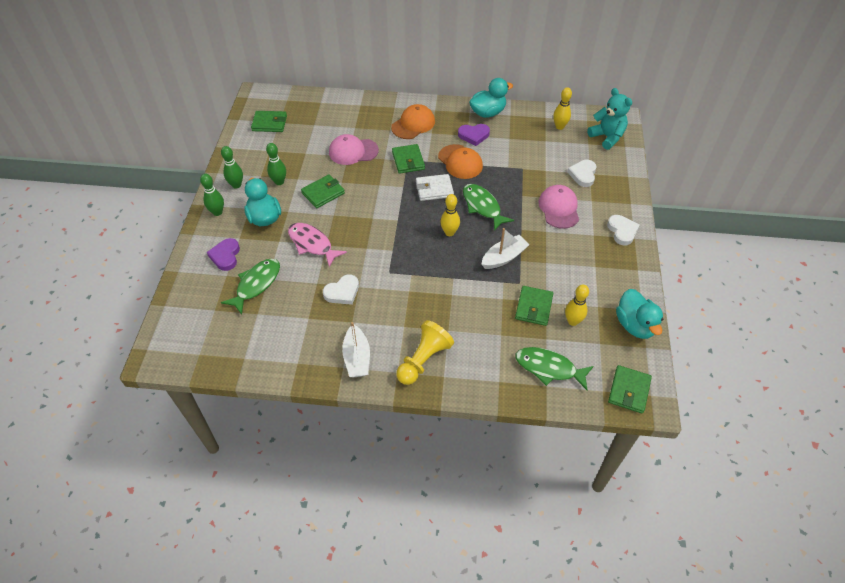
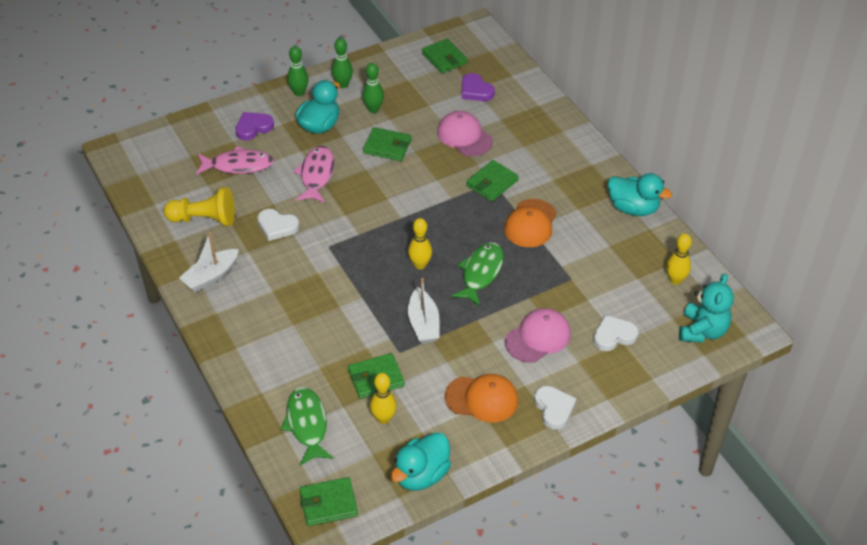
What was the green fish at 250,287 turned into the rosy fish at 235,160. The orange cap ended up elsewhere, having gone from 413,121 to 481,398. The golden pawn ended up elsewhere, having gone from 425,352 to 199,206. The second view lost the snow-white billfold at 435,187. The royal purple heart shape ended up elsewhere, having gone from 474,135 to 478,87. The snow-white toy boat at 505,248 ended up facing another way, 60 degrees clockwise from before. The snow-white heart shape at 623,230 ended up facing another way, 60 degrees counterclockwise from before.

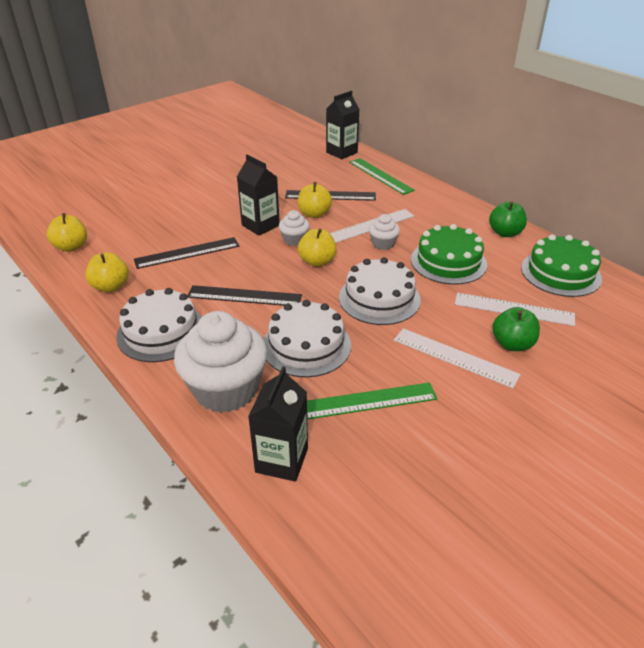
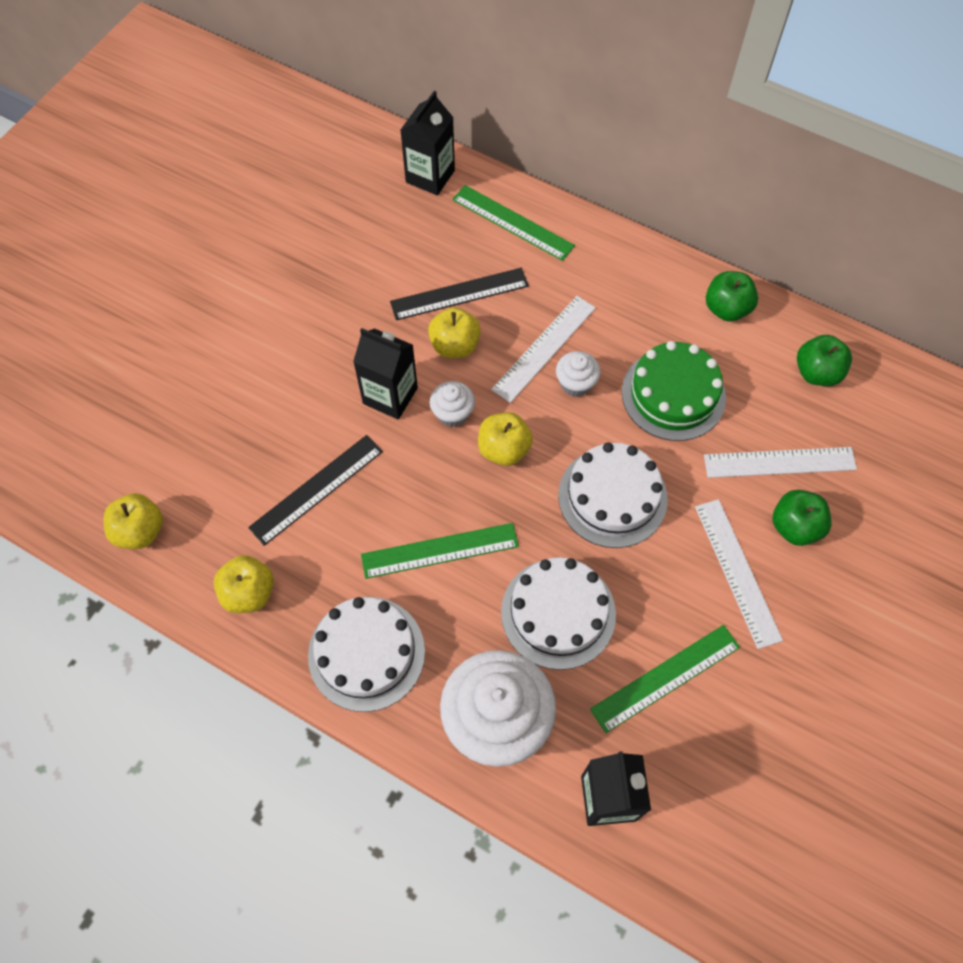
What was the black straightedge at 245,295 turned into the green straightedge at 440,551. The snow-white straightedge at 457,358 ended up facing another way, 60 degrees clockwise from before. Where the green layer cake stood at 561,265, the green apple fruit came to stand at 824,360.

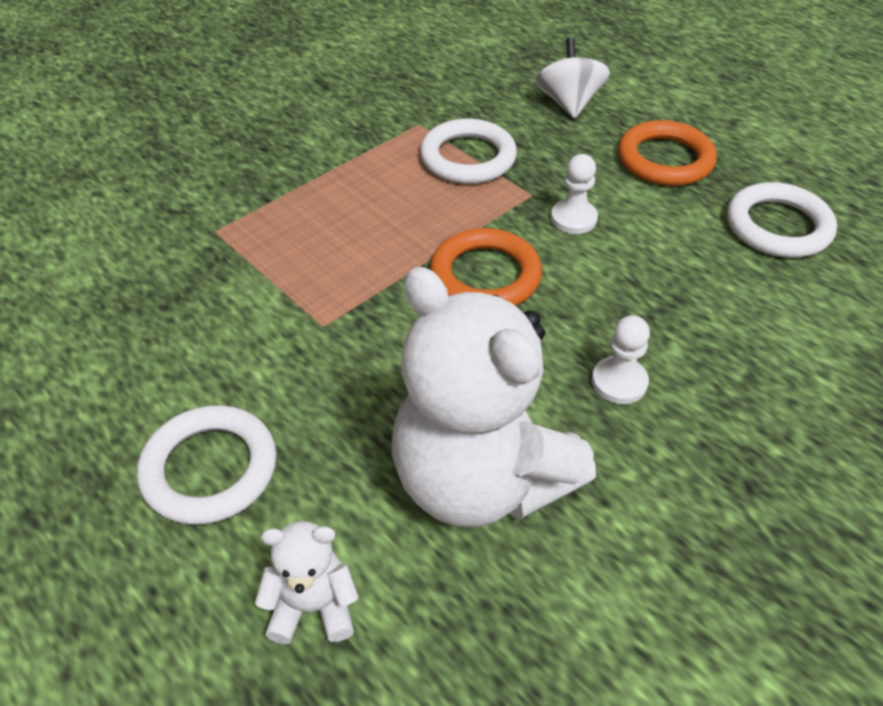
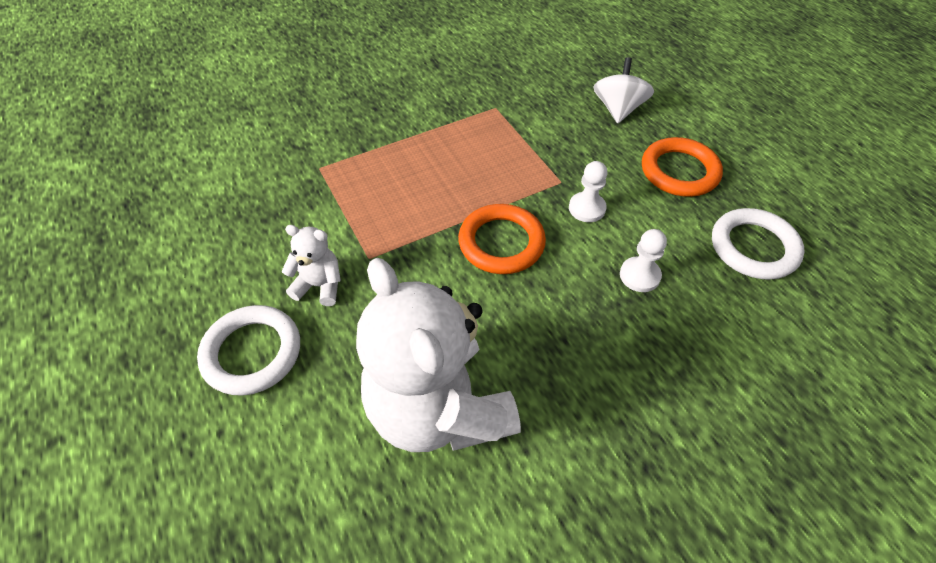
The snow-white teddy bear ended up elsewhere, having gone from 307,582 to 311,265. The second view lost the snow-white ring at 468,151. The snow-white pawn ended up elsewhere, having gone from 621,359 to 643,260.

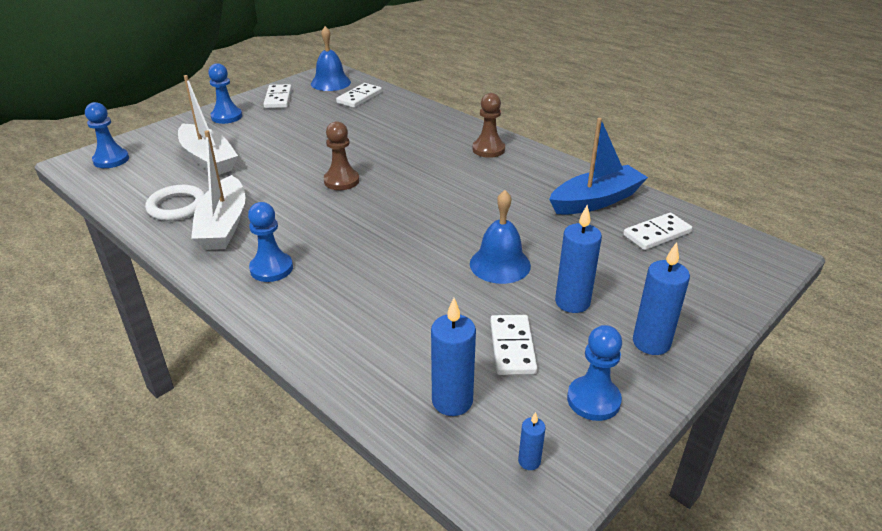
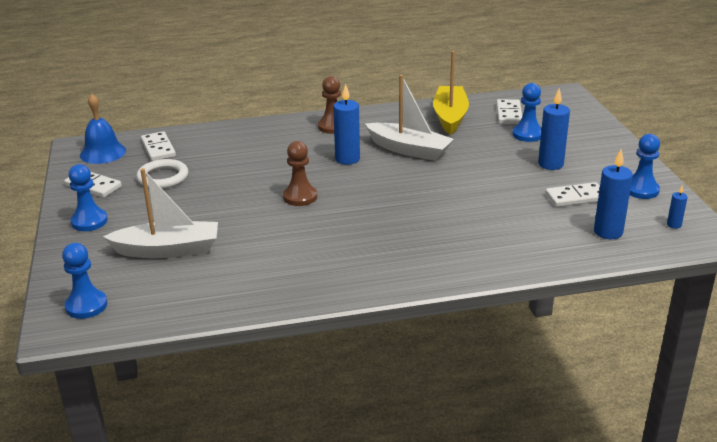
The snow-white ring ended up elsewhere, having gone from 175,203 to 162,174. The snow-white toy boat ended up elsewhere, having gone from 218,190 to 409,118. The cobalt pawn ended up elsewhere, having gone from 270,242 to 527,112. The second view lost the cobalt school bell at 500,237. The snow-white domino piece at 514,345 ended up facing another way, 45 degrees counterclockwise from before. What was the cobalt toy boat at 598,166 turned into the golden toy boat at 451,93. The cobalt pillar candle ended up elsewhere, having gone from 661,298 to 346,124.

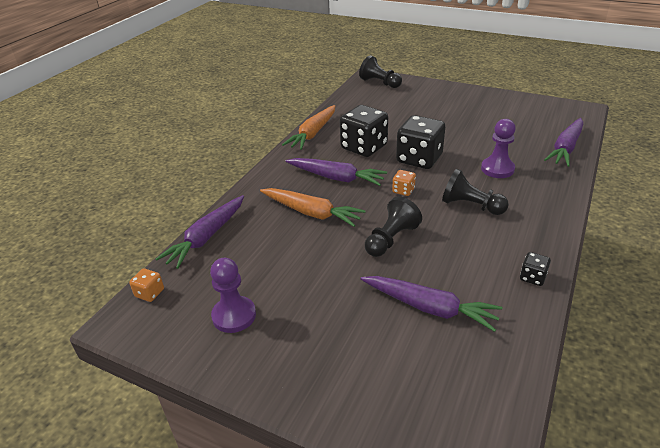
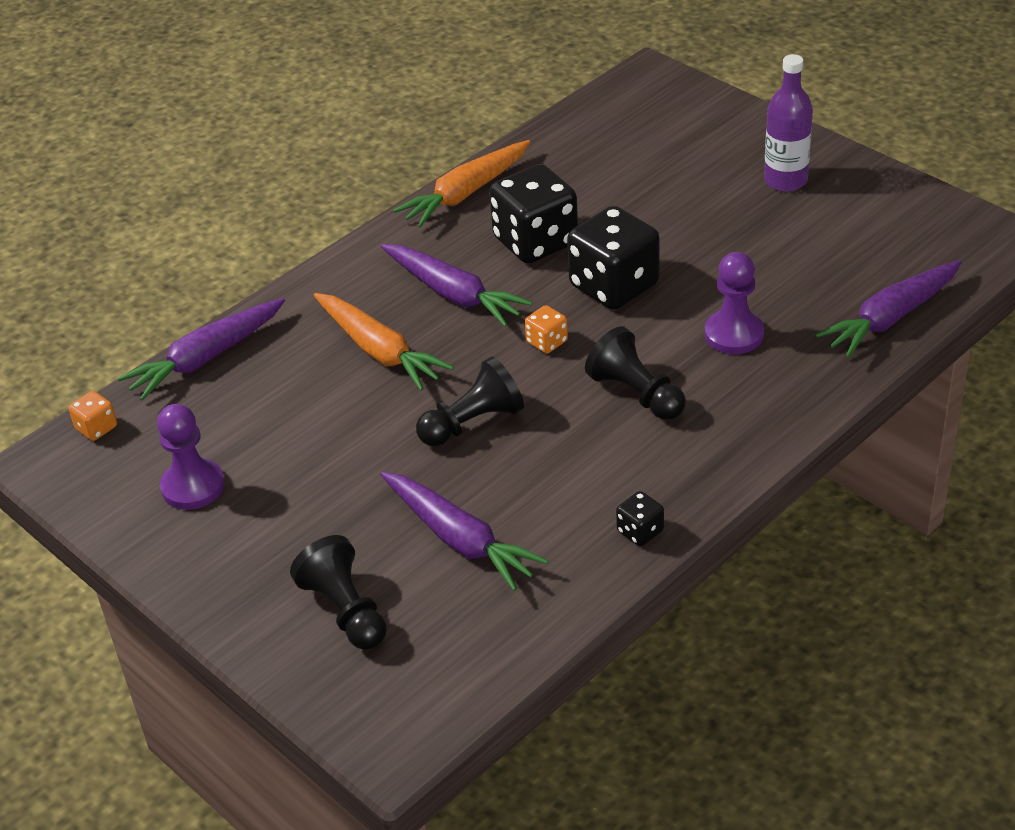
The black pawn ended up elsewhere, having gone from 380,71 to 338,592. The second view gained the royal purple flask at 788,122.

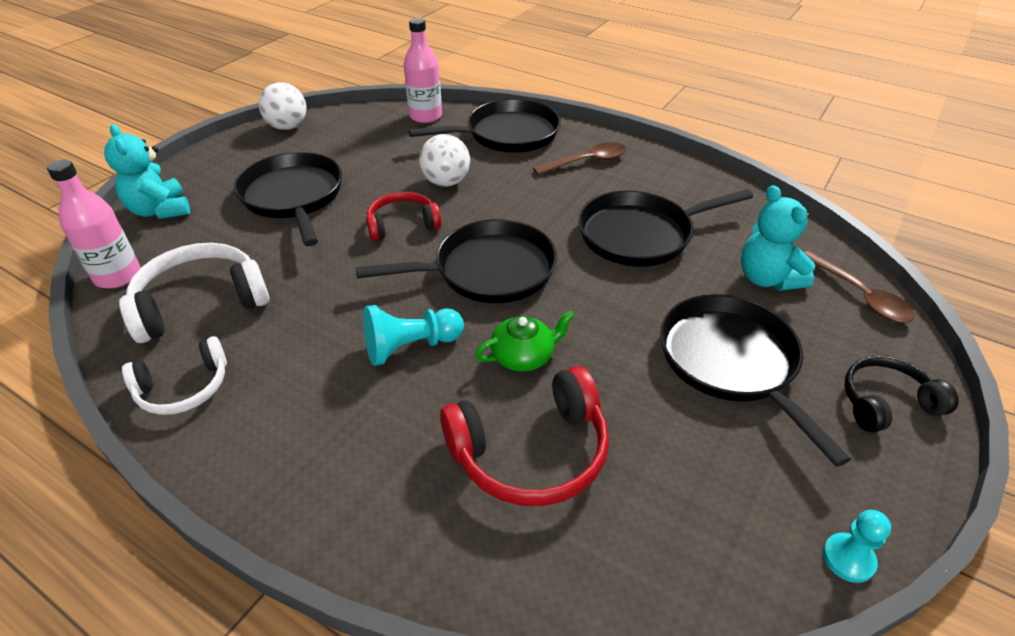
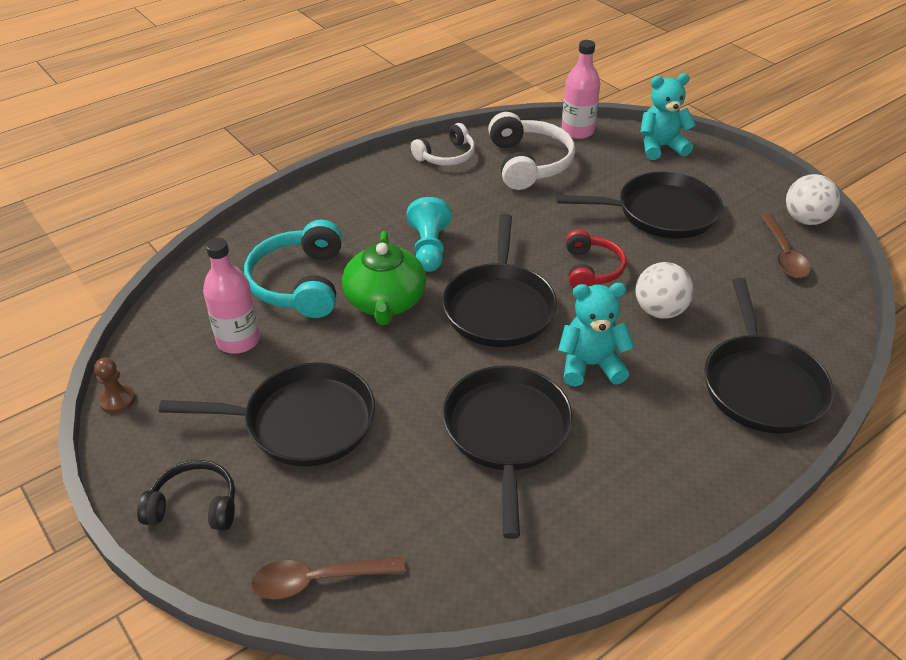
The snow-white over-ear headphones at 174,375 ended up facing another way, 120 degrees counterclockwise from before. The rosy flask ended up elsewhere, having gone from 423,70 to 231,296. What was the crimson over-ear headphones at 524,436 turned into the turquoise over-ear headphones at 293,269. The size of the green china teapot at 524,341 changed by a factor of 1.61. The brown teaspoon ended up elsewhere, having gone from 580,158 to 785,245. The turquoise teddy bear ended up elsewhere, having gone from 778,238 to 596,334. What was the turquoise pawn at 857,546 turned into the brown pawn at 115,385. The black over-ear headphones at 901,394 ended up facing another way, 90 degrees counterclockwise from before.

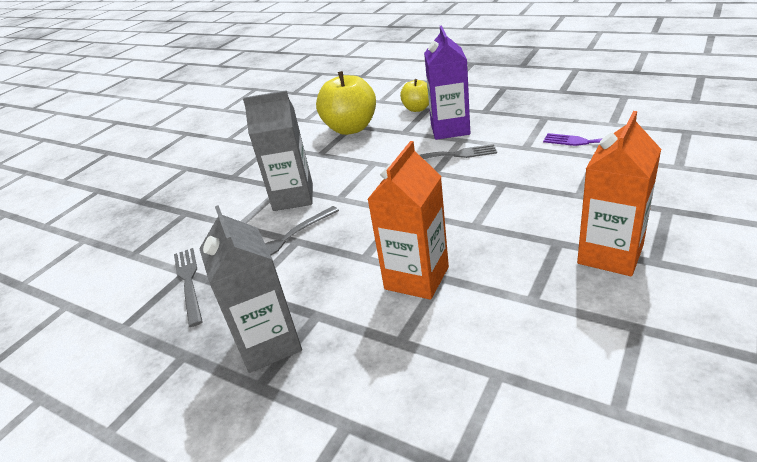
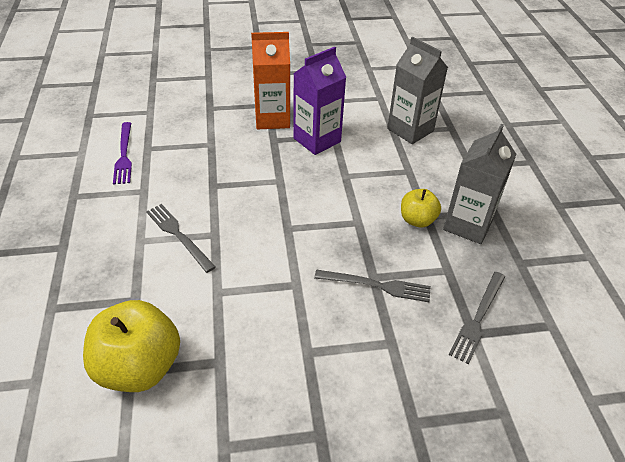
The grey carton ended up elsewhere, having gone from 278,150 to 417,90. The second view lost the orange carton at 408,220. The golden apple fruit ended up elsewhere, having gone from 414,95 to 421,208. The royal purple carton ended up elsewhere, having gone from 447,82 to 320,101.

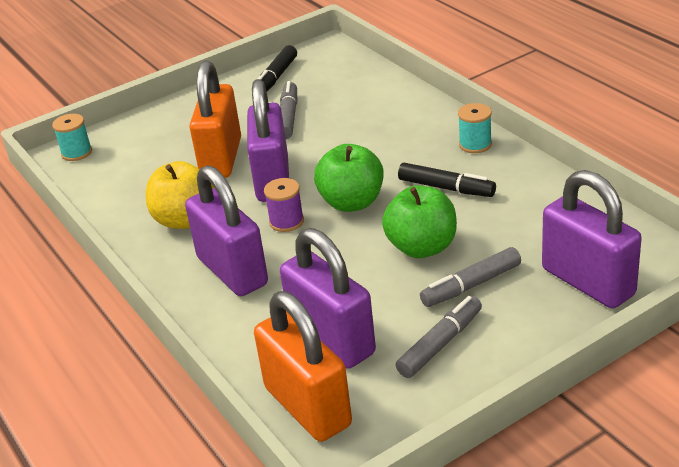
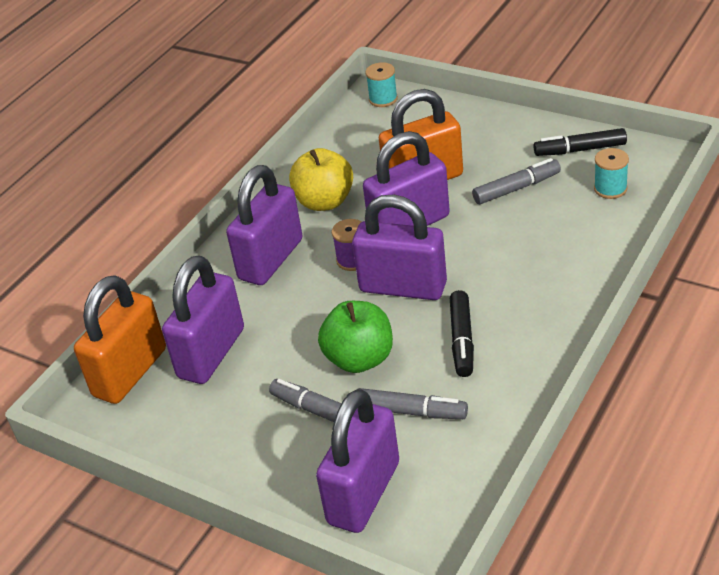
Where the green apple fruit stood at 349,178, the royal purple small lock came to stand at 399,247. The grey marker ended up elsewhere, having gone from 439,337 to 413,403. The turquoise spool ended up elsewhere, having gone from 475,128 to 611,173.

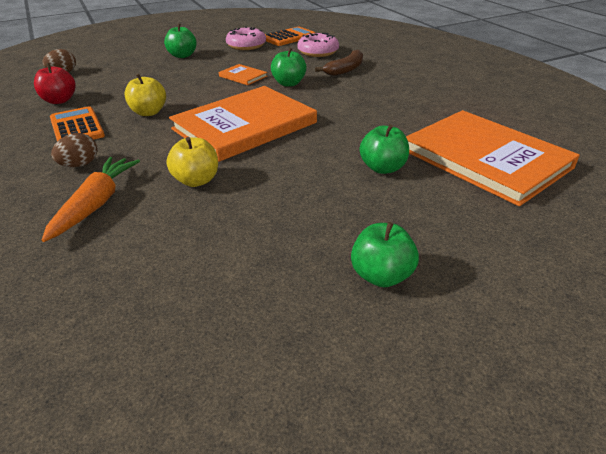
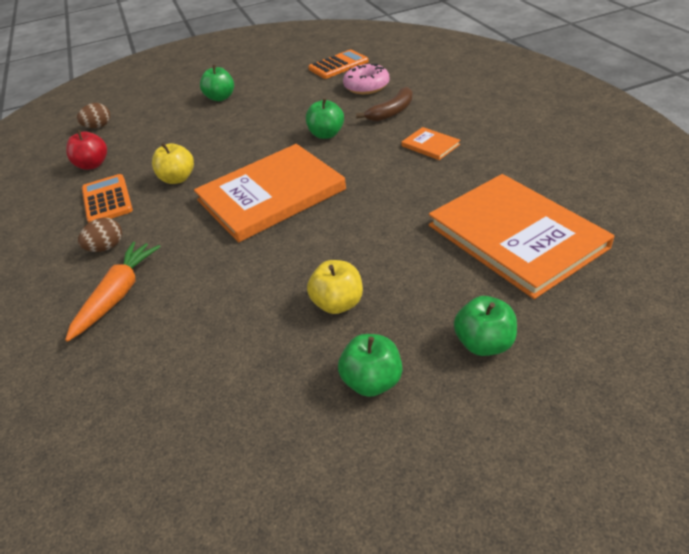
The golden apple fruit ended up elsewhere, having gone from 192,162 to 335,287. The orange hardcover ended up elsewhere, having gone from 243,74 to 430,143. The second view lost the rosy doughnut at 246,38. The green apple fruit ended up elsewhere, having gone from 384,149 to 485,326.

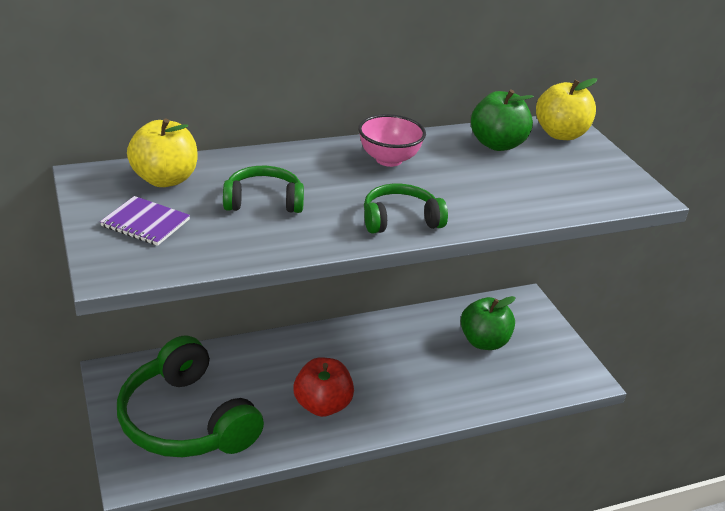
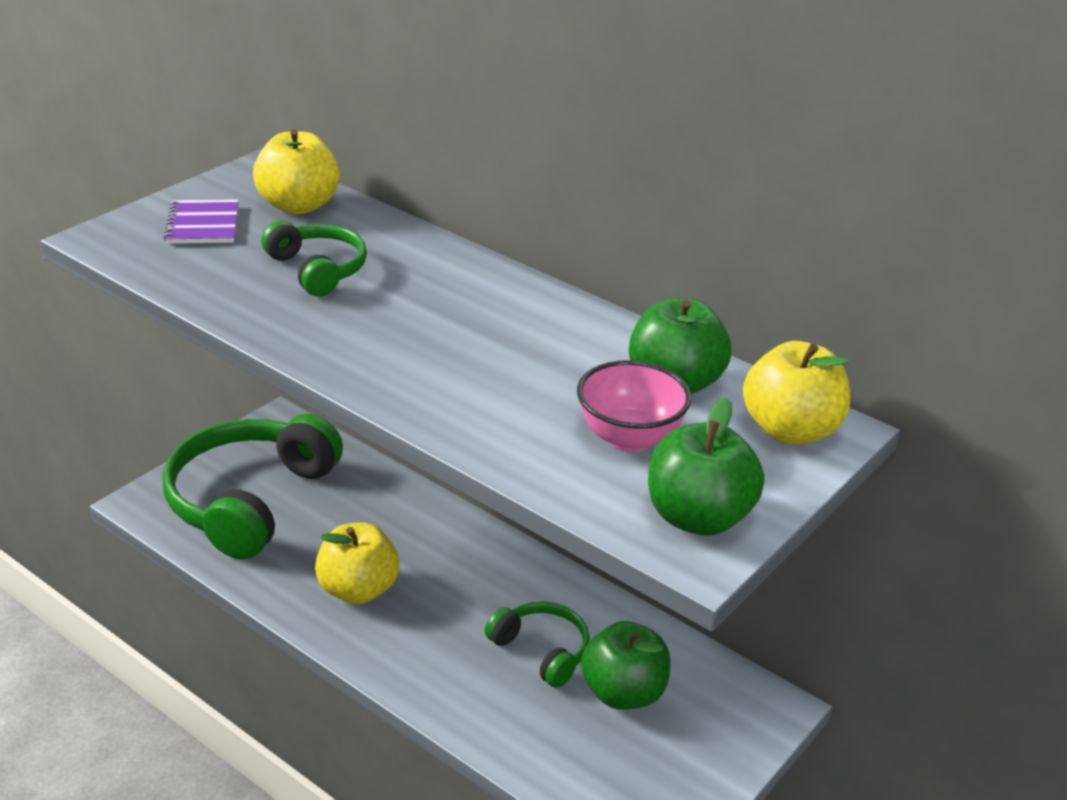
What was the crimson apple fruit at 323,387 turned into the golden apple fruit at 357,563. The rosy deep dish ended up elsewhere, having gone from 392,140 to 634,406. The green over-ear headphones ended up elsewhere, having gone from 406,209 to 537,644. The second view gained the green apple fruit at 706,467.

